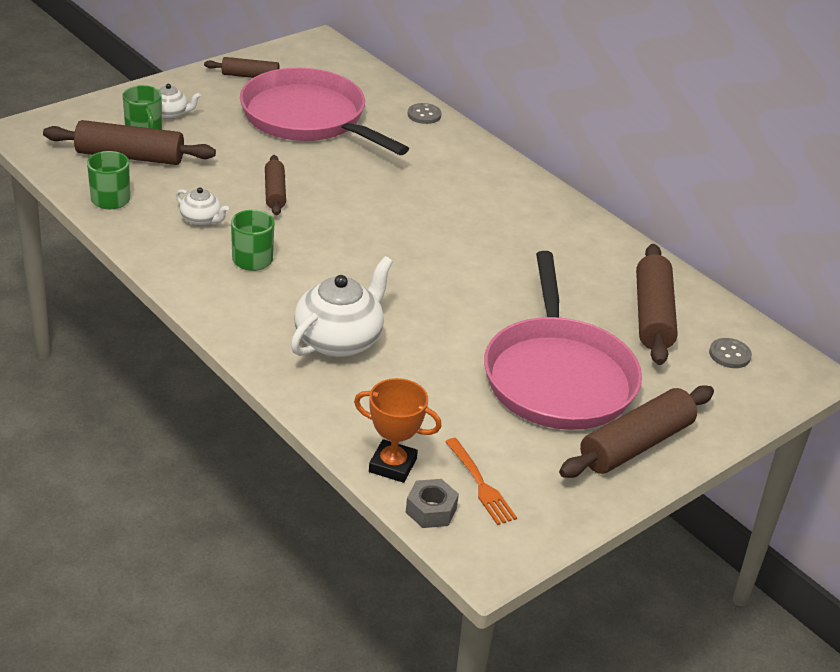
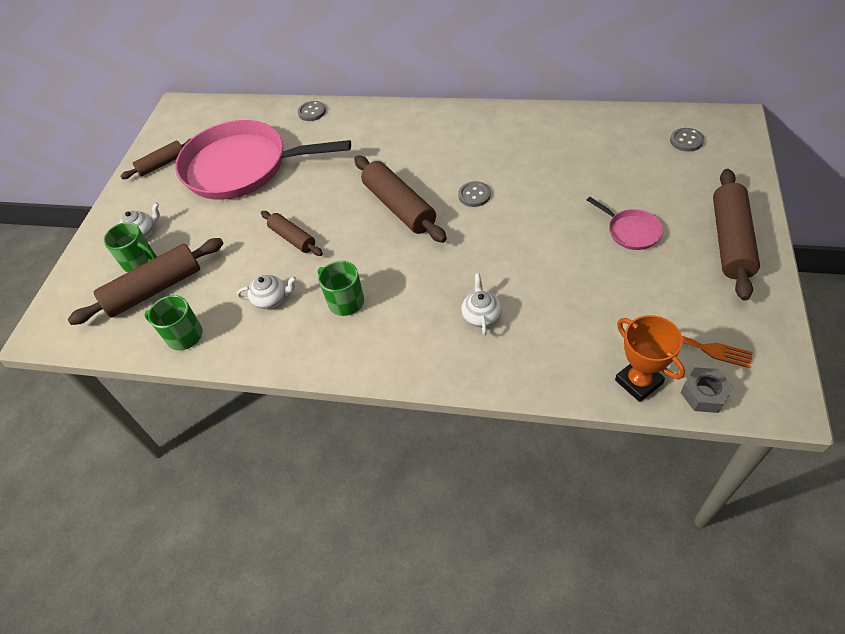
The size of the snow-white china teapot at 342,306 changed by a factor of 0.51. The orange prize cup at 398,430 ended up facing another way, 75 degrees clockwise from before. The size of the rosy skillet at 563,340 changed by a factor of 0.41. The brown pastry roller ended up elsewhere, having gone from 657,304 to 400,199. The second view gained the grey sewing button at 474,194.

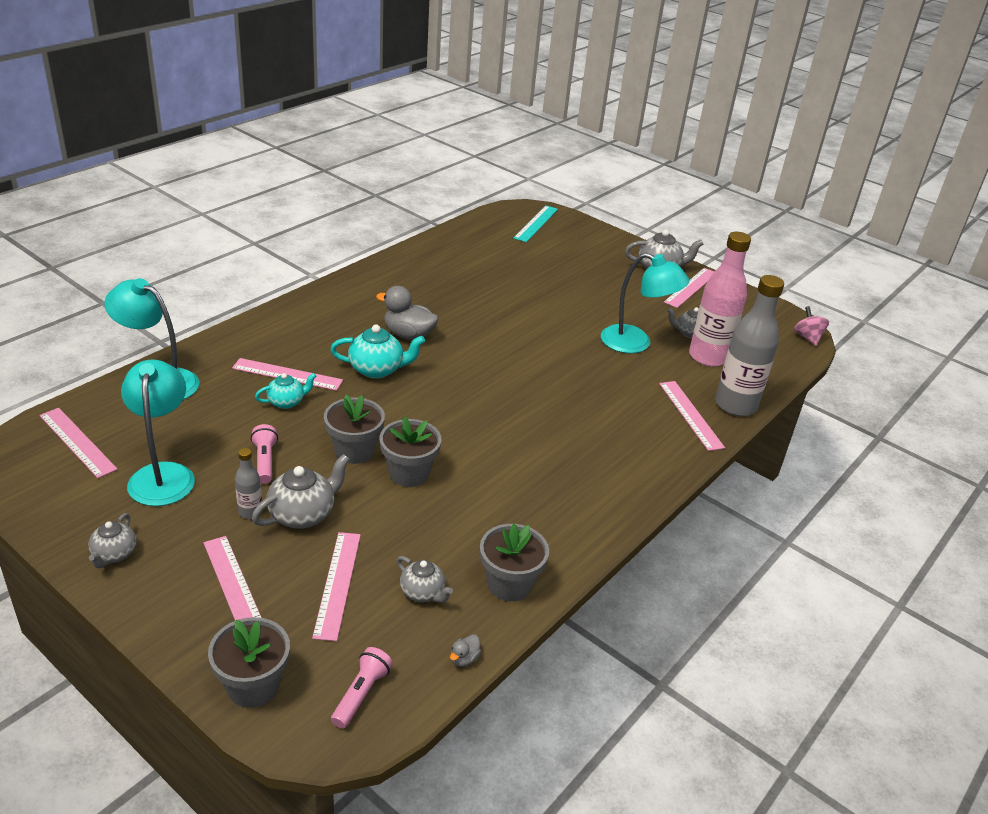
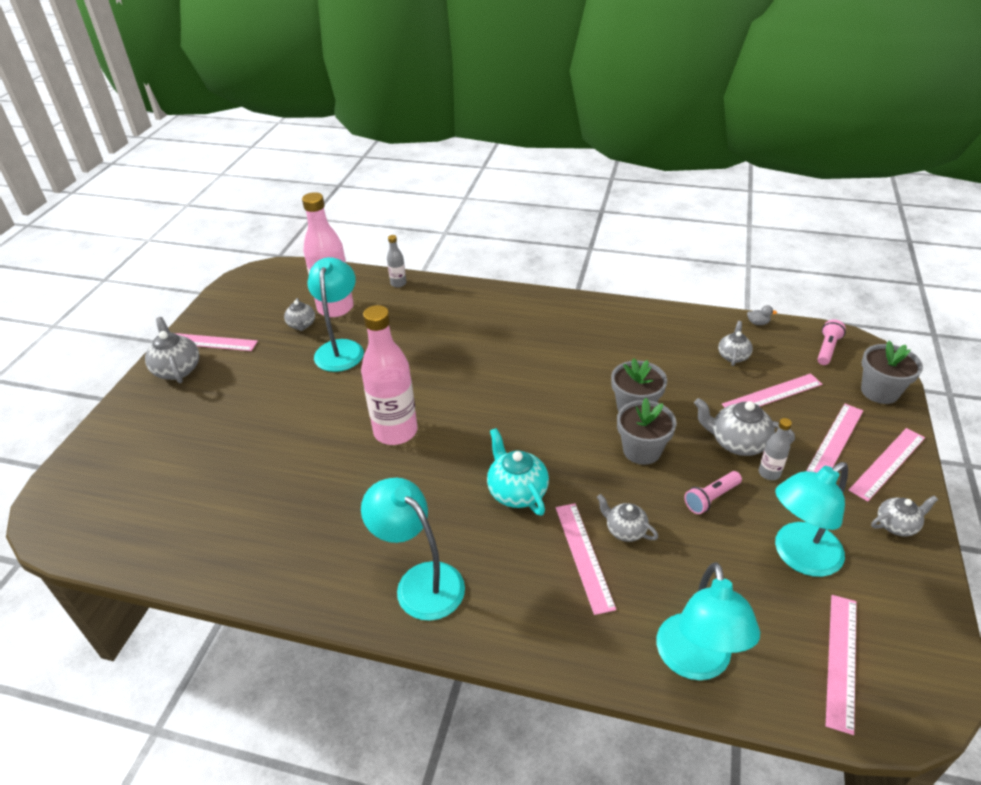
What was the turquoise china teapot at 285,391 turned into the grey china teapot at 627,518. The rosy flashlight at 362,688 ended up facing another way, 120 degrees clockwise from before. The second view lost the grey toy duck at 407,313. The second view lost the grey potted plant at 514,562. The second view lost the turquoise straightedge at 536,224. The rosy straightedge ended up elsewhere, having gone from 692,416 to 887,465. The size of the grey flask at 749,345 changed by a factor of 0.45. The second view lost the rosy spinning top at 811,326. The second view gained the rosy flask at 389,375. The second view gained the turquoise reading lamp at 413,549.

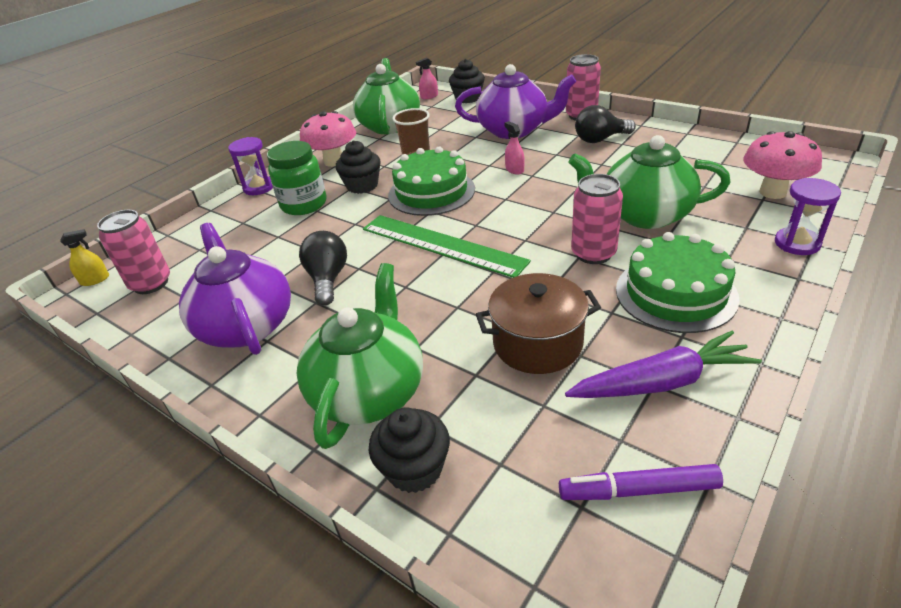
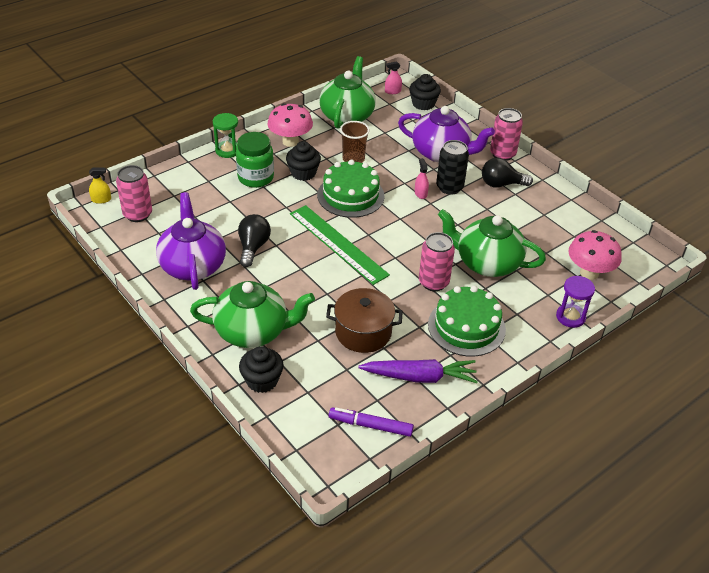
What was the royal purple sandglass at 250,166 turned into the green sandglass at 225,135. The green china teapot at 360,356 ended up facing another way, 60 degrees clockwise from before. The second view gained the black soda can at 452,167.

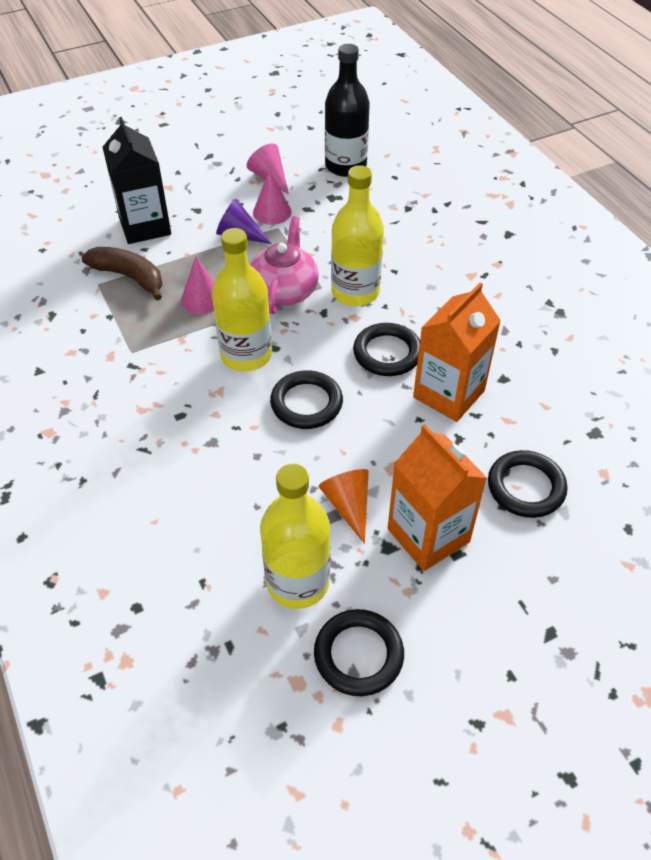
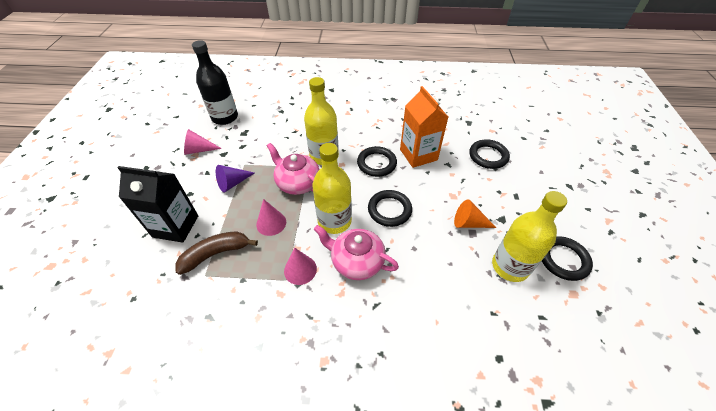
The rosy cone ended up elsewhere, having gone from 272,197 to 300,266. The second view lost the orange carton at 437,497. The second view gained the rosy china teapot at 356,252.

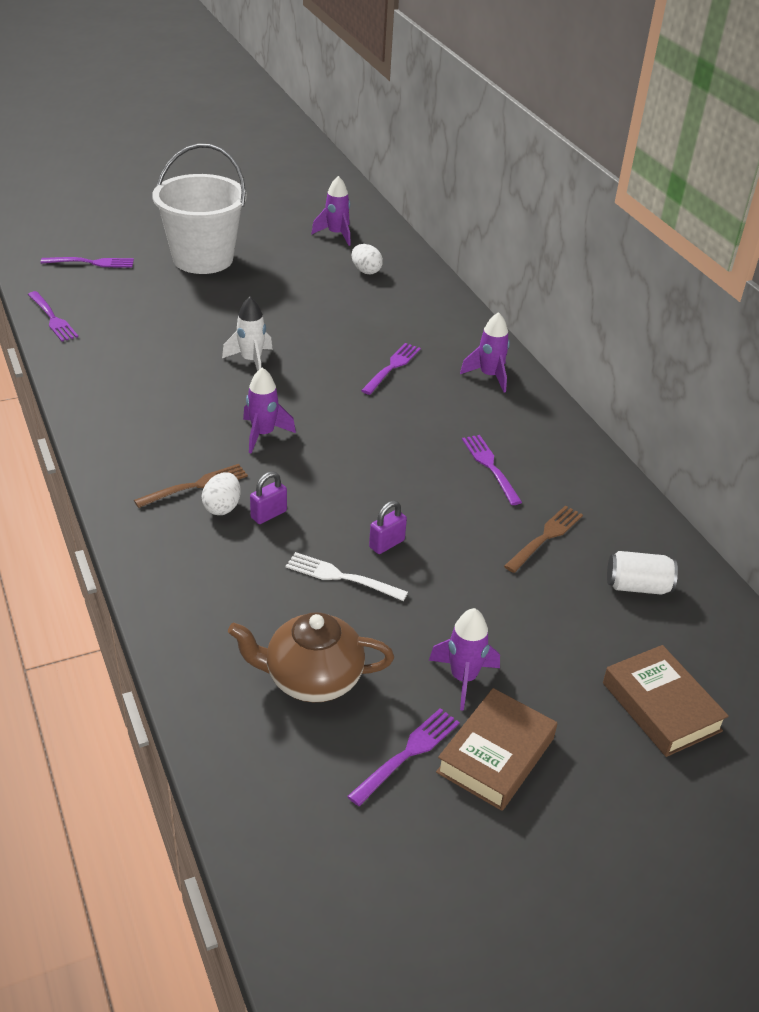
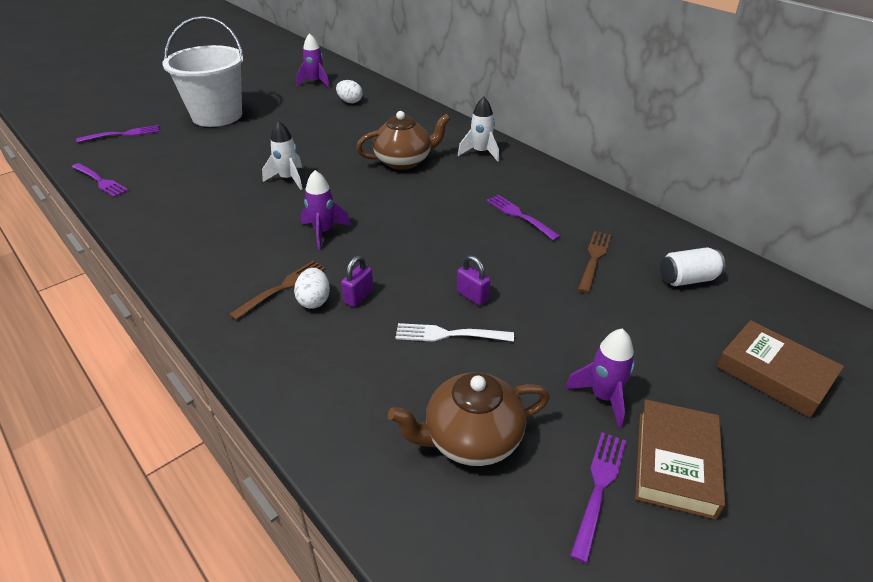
Where the royal purple dinner fork stood at 391,369, the brown china teapot came to stand at 403,140. The royal purple small lock at 388,527 ended up facing another way, 75 degrees counterclockwise from before. What was the royal purple toy rocket at 485,352 turned into the snow-white toy rocket at 478,129.

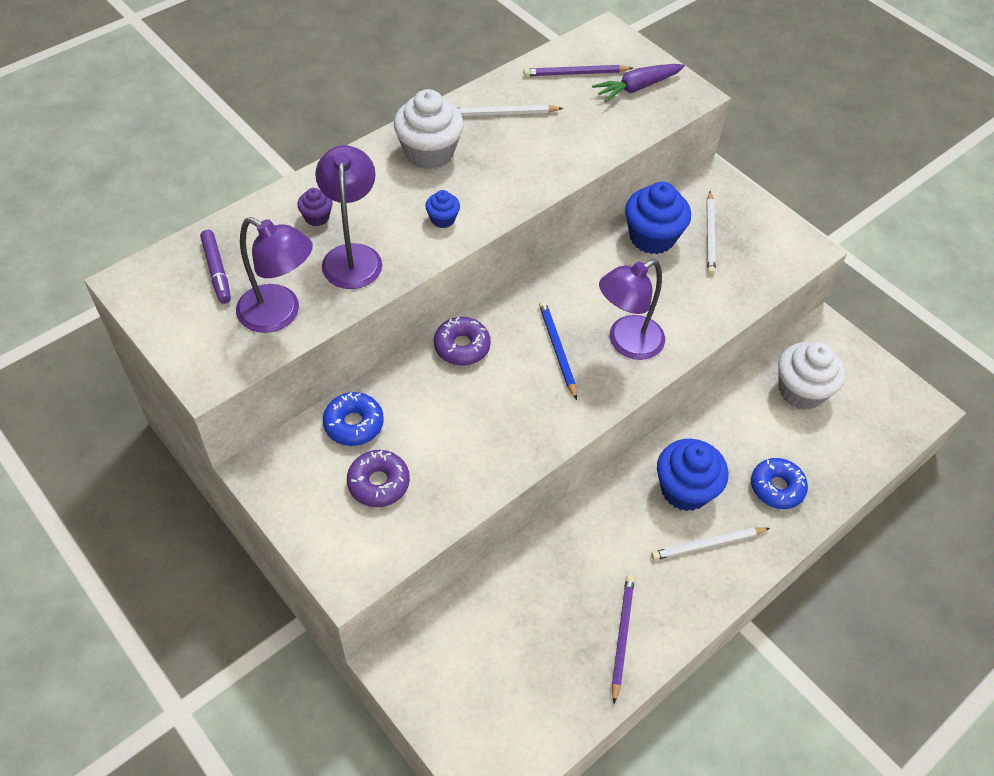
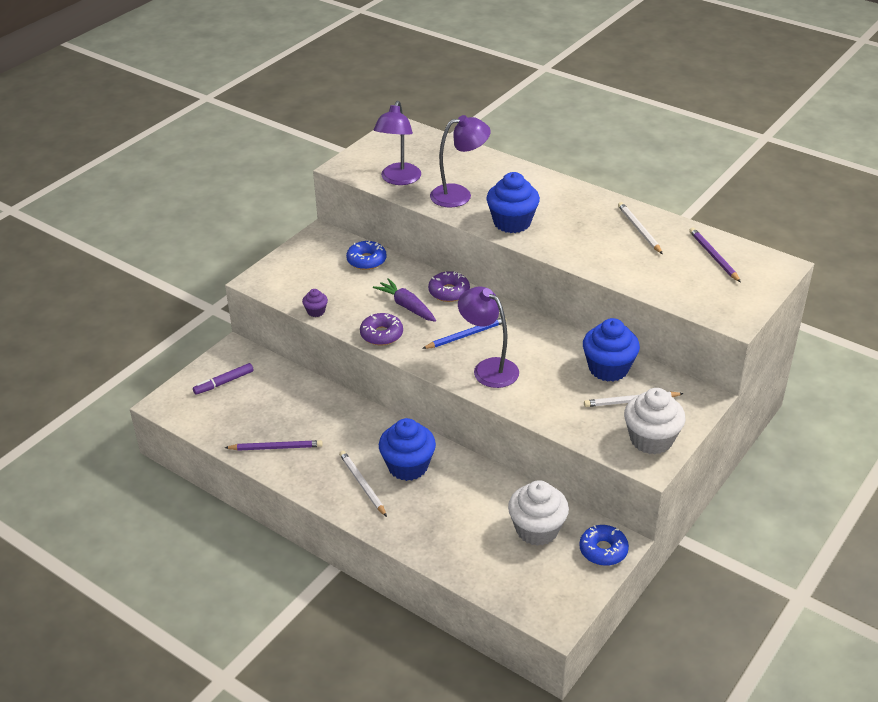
The royal purple marker ended up elsewhere, having gone from 215,267 to 223,379. The royal purple muffin ended up elsewhere, having gone from 315,207 to 315,303. The royal purple doughnut ended up elsewhere, having gone from 378,478 to 381,329. The snow-white muffin ended up elsewhere, having gone from 429,129 to 655,421. The size of the cobalt muffin at 442,209 changed by a factor of 2.09. The royal purple carrot ended up elsewhere, having gone from 638,83 to 404,300. The cobalt doughnut ended up elsewhere, having gone from 779,483 to 604,545.

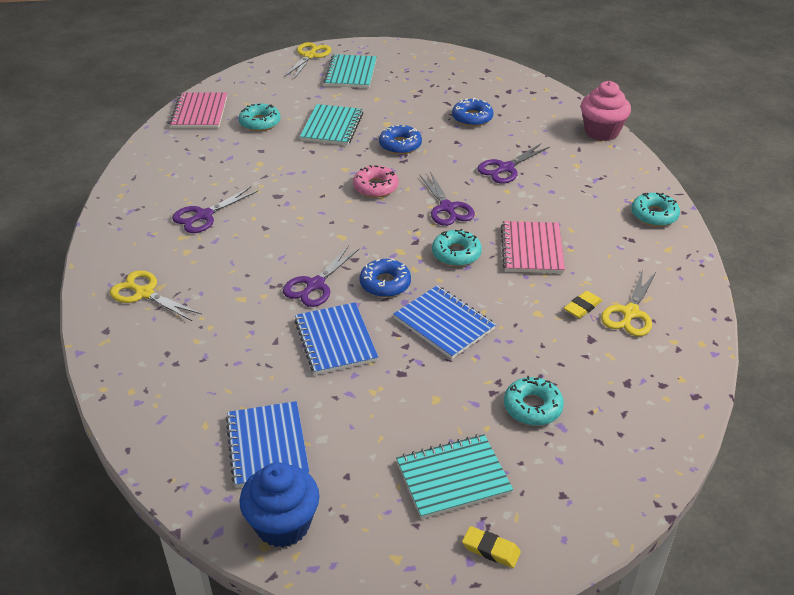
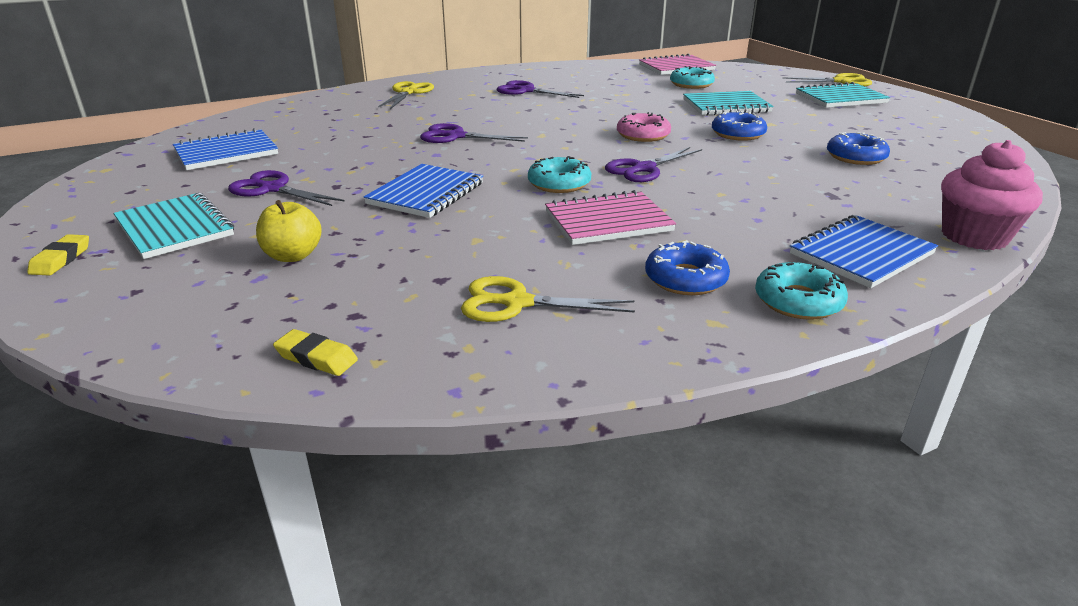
The second view lost the cobalt muffin at 279,505. The cobalt notepad ended up elsewhere, having gone from 336,338 to 864,251. The cobalt doughnut ended up elsewhere, having gone from 385,277 to 687,267. The royal purple pair of scissors ended up elsewhere, having gone from 514,163 to 286,188. Where the turquoise doughnut stood at 534,401, the golden apple fruit came to stand at 289,231. The golden pencil eraser ended up elsewhere, having gone from 583,304 to 315,352.

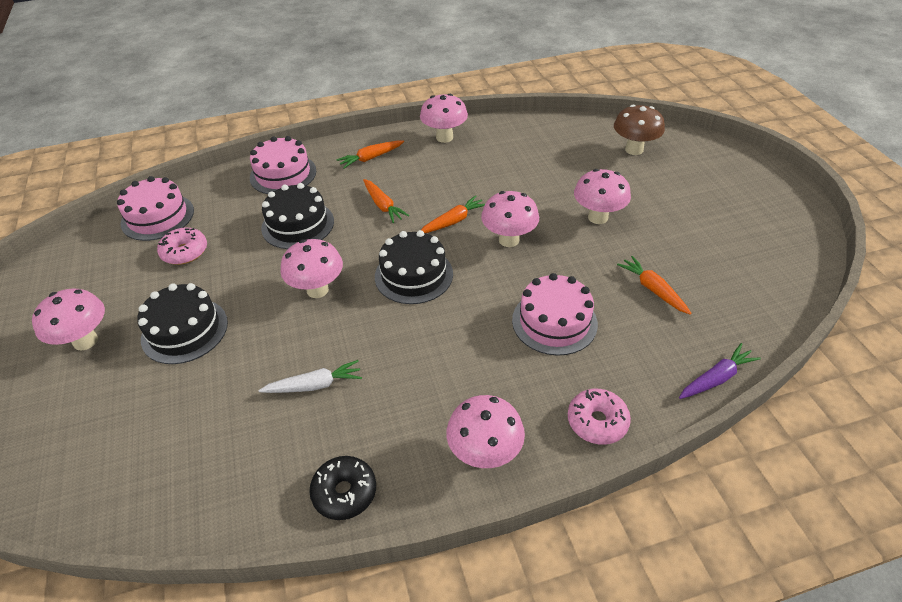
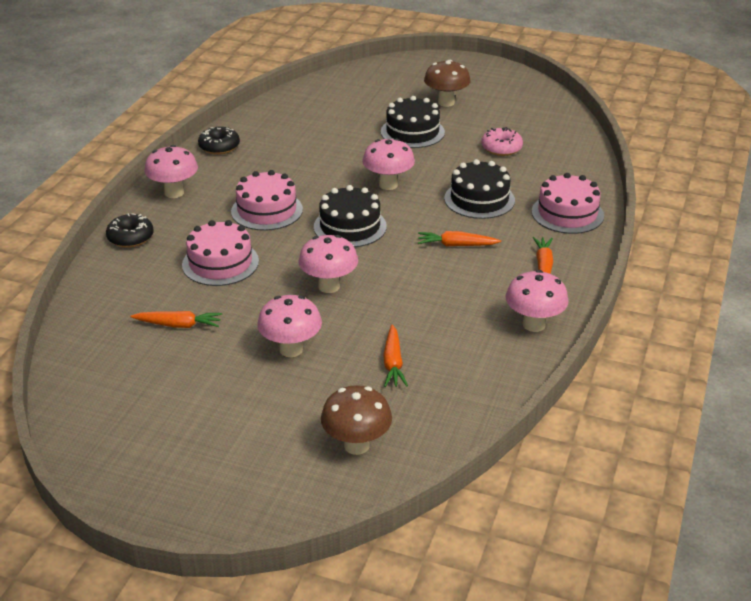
What was the rosy fungus at 68,319 turned into the brown fungus at 447,83. The rosy layer cake ended up elsewhere, having gone from 155,208 to 267,200. The second view lost the snow-white carrot at 310,376. The orange carrot ended up elsewhere, having gone from 453,214 to 395,356. What was the rosy doughnut at 599,417 turned into the black doughnut at 130,230. The second view lost the royal purple carrot at 720,371.

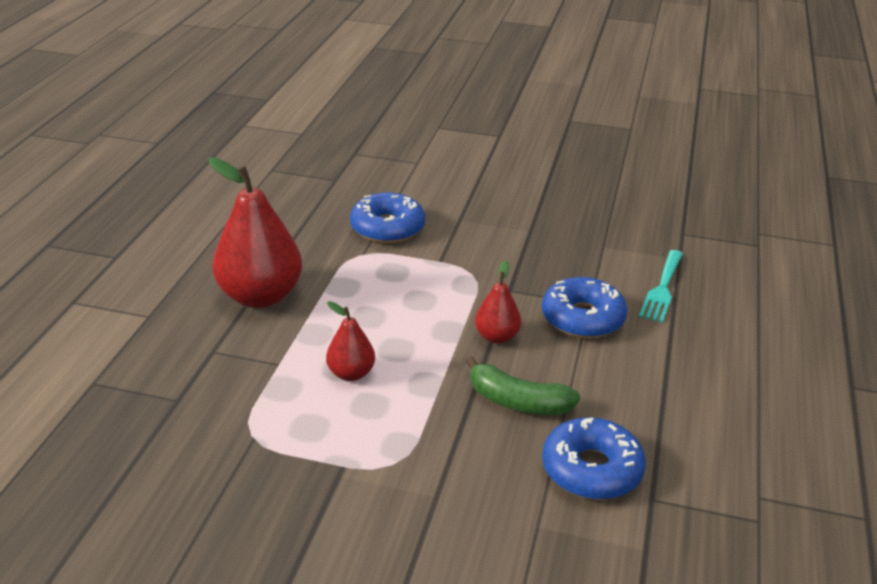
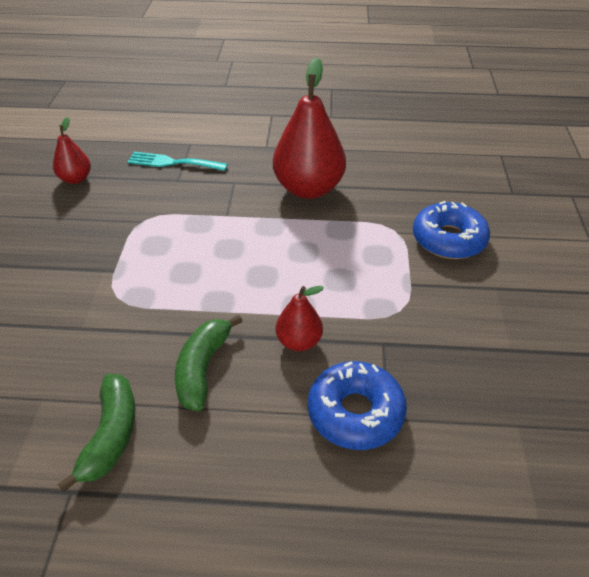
The crimson toy pear ended up elsewhere, having gone from 350,341 to 72,150. Where the cobalt doughnut stood at 594,458, the green banana came to stand at 96,433. The turquoise dinner fork ended up elsewhere, having gone from 661,286 to 177,161.

